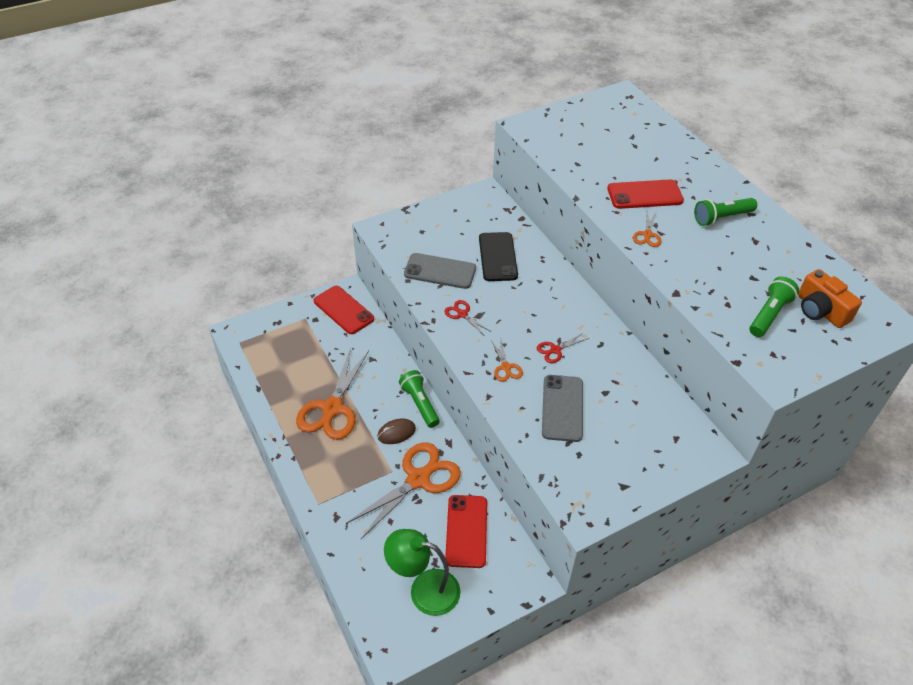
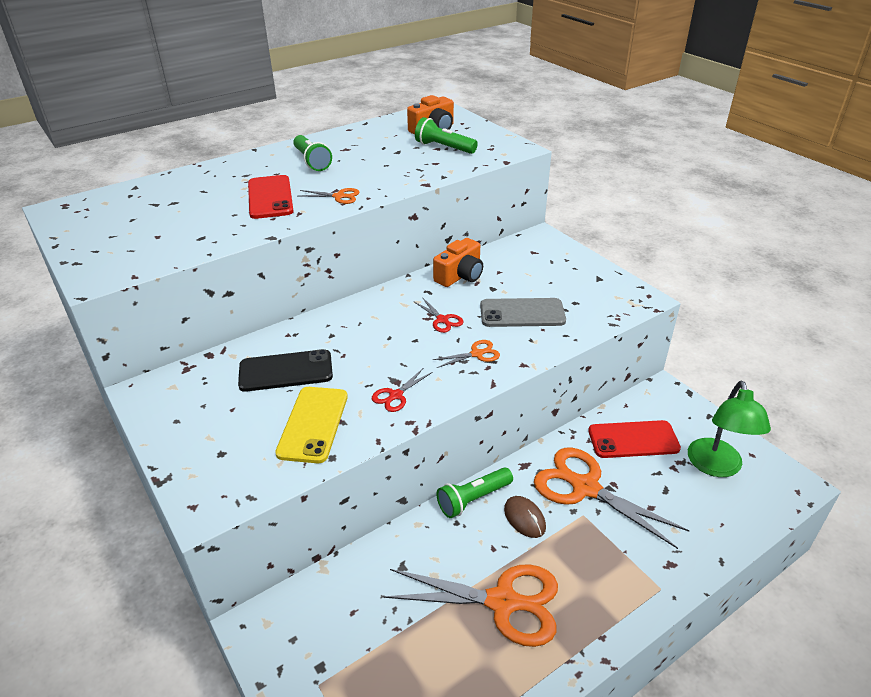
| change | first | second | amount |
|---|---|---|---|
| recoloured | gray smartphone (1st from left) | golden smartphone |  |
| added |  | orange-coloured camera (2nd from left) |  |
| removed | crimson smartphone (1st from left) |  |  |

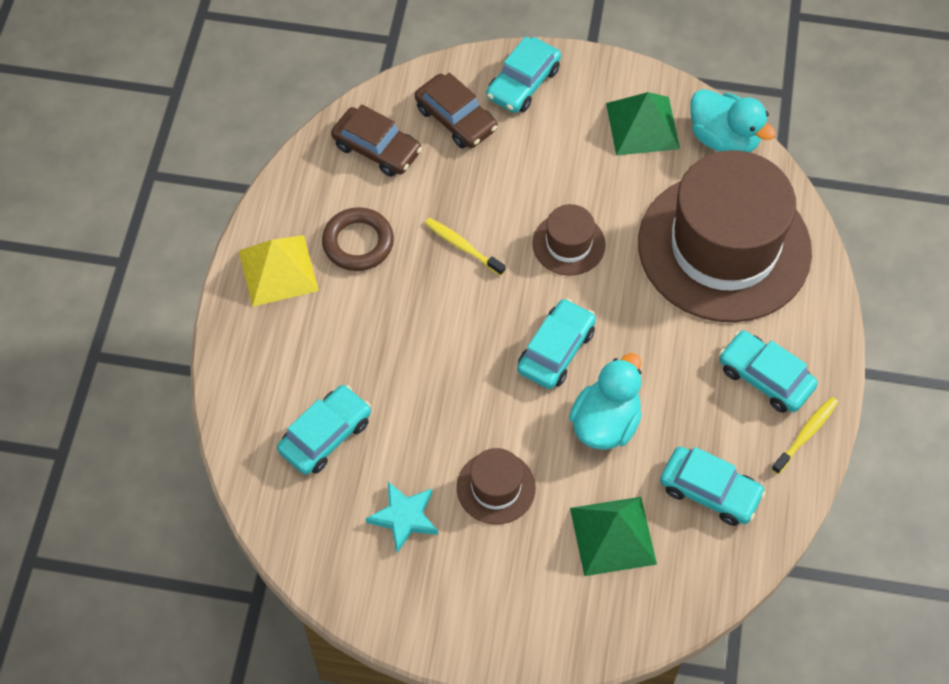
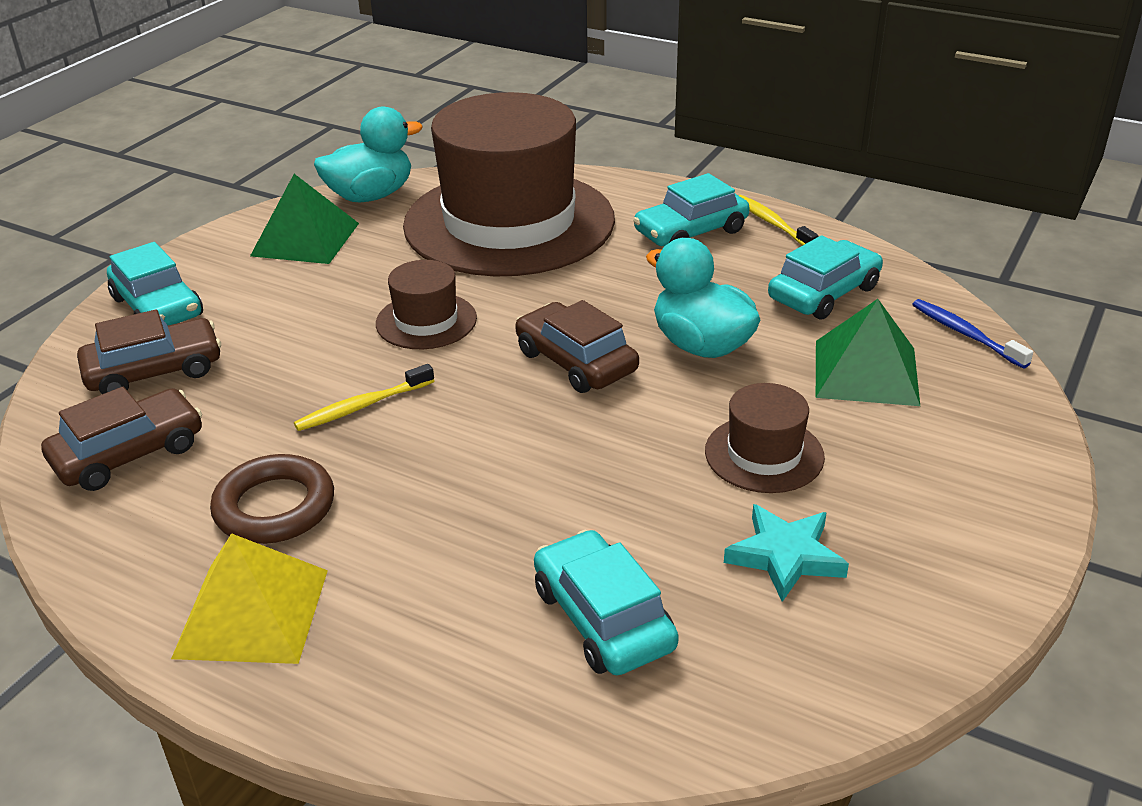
| change | first | second | amount |
|---|---|---|---|
| recoloured | teal automobile (3rd from left) | russet automobile (3rd from left) |  |
| added |  | blue dental brush |  |

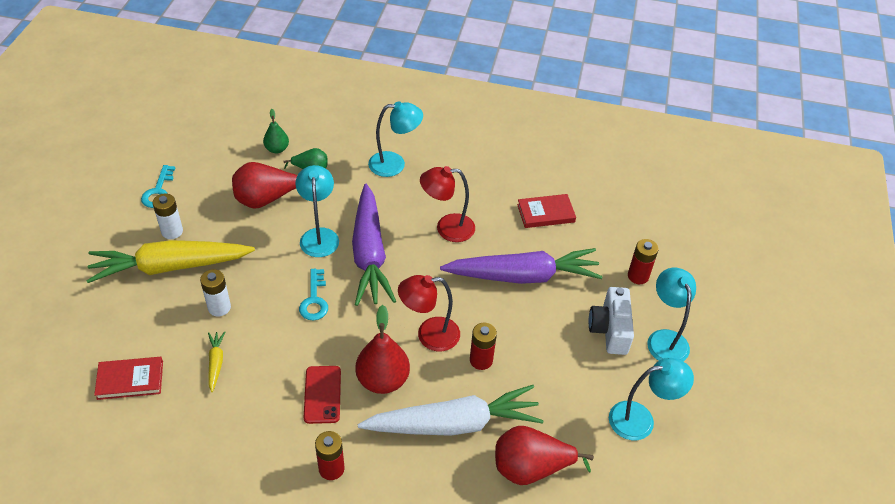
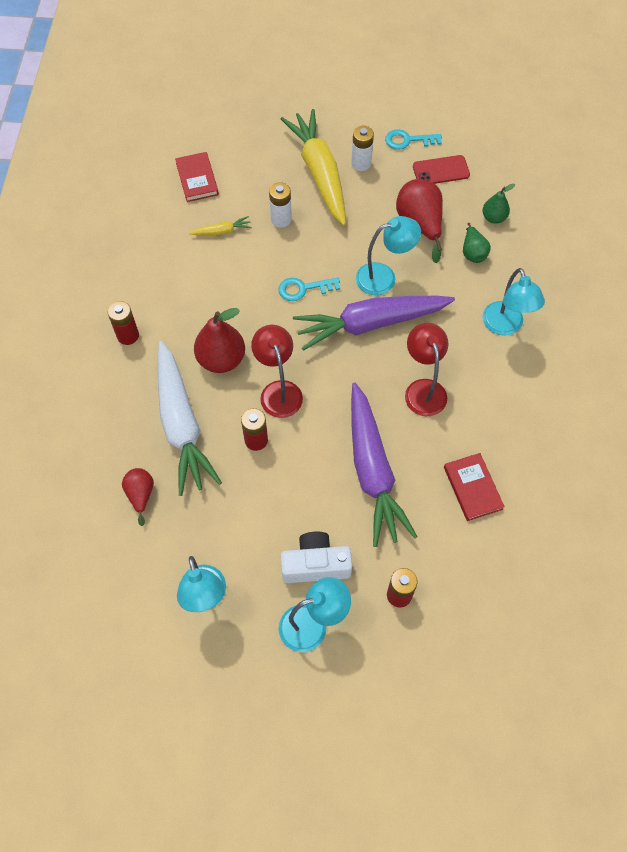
| change | first | second | amount |
|---|---|---|---|
| resized | crimson pear (3rd from left in the first image) | crimson pear (1st from left) | x0.58 |
| moved | crimson smartphone |  |  |

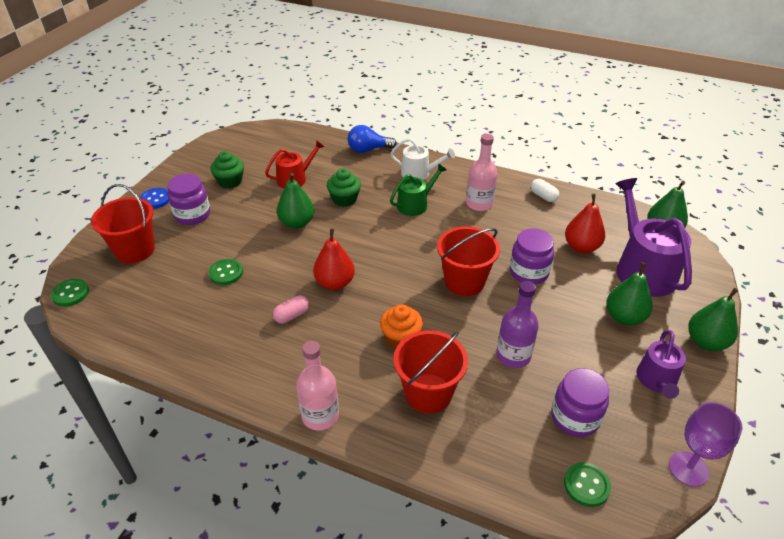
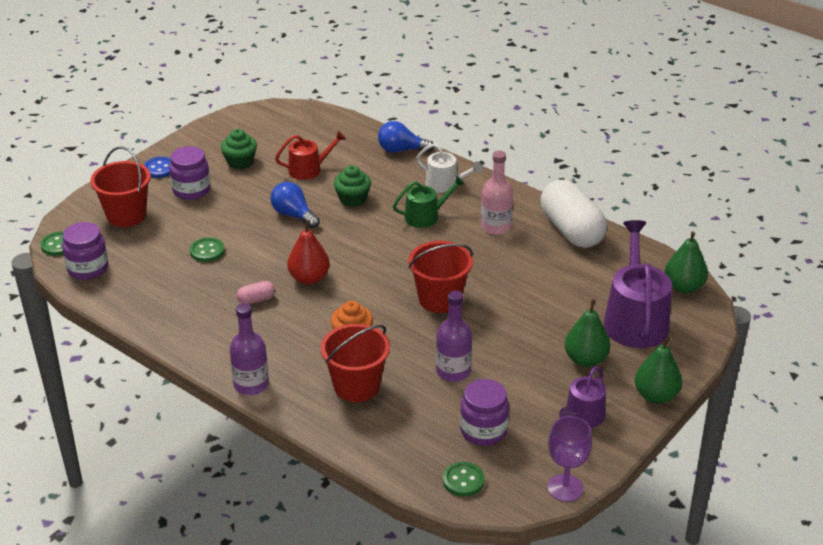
| change | first | second | amount |
|---|---|---|---|
| moved | purple jar (2nd from left in the first image) | purple jar (1st from left) |  |
| recoloured | pink flask (1st from left) | purple flask (1st from left) |  |
| replaced | green pear (1st from left) | blue lightbulb (1st from left) |  |
| resized | pure white pill |  | x2.43 |
| removed | crimson pear (2nd from left) |  |  |

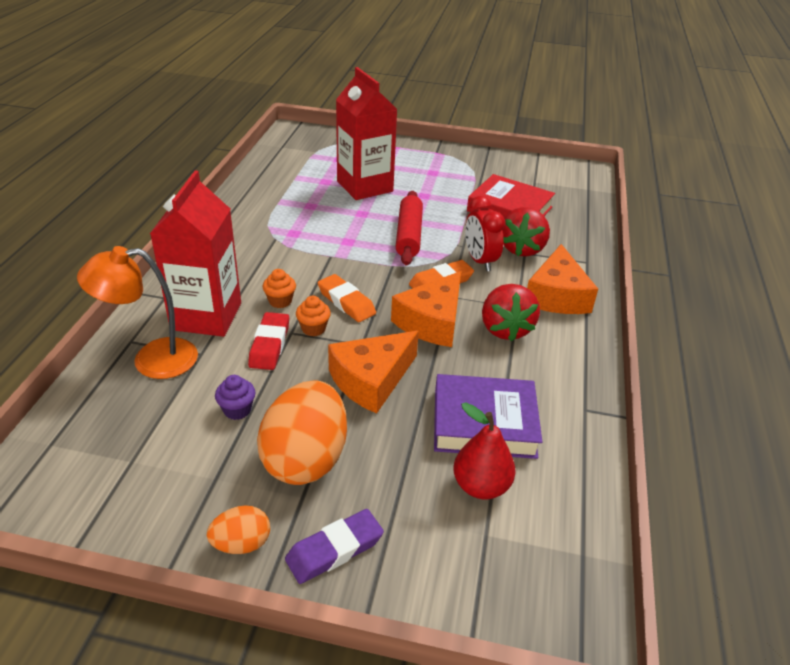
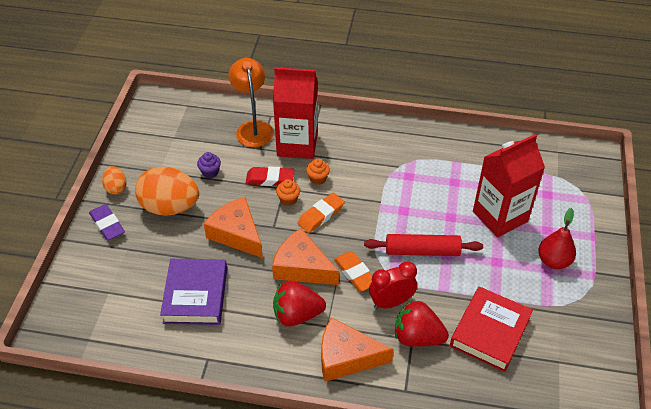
| change | first | second | amount |
|---|---|---|---|
| moved | crimson pear |  |  |

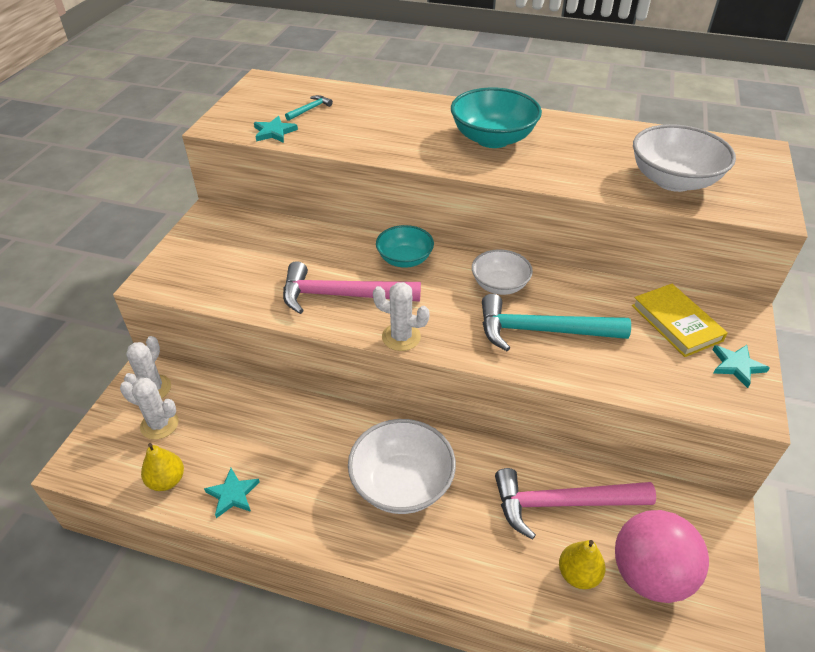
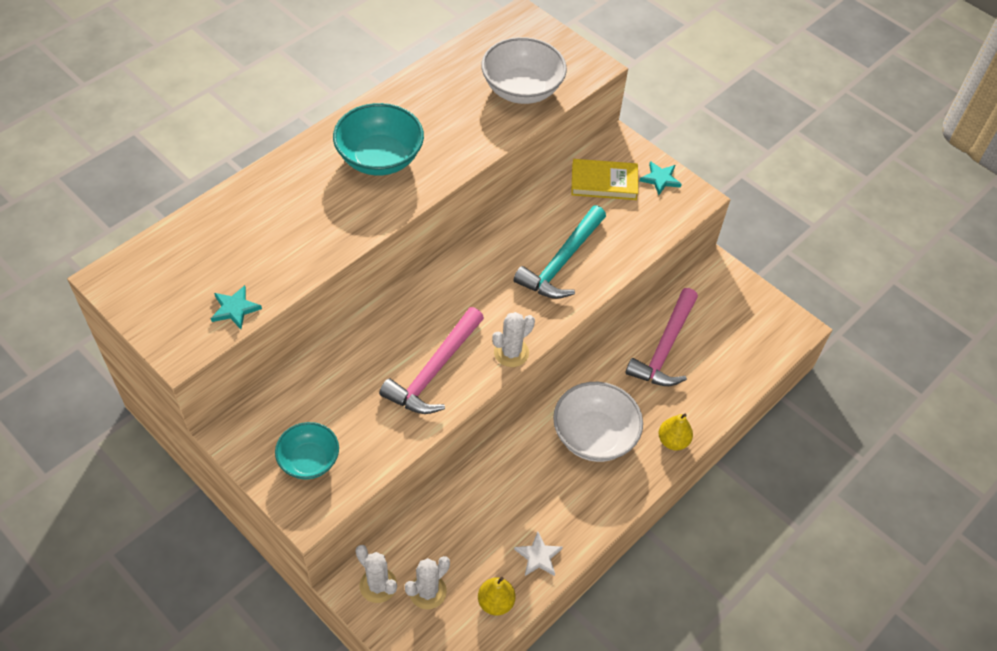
| change | first | second | amount |
|---|---|---|---|
| moved | teal serving bowl (1st from left) |  |  |
| recoloured | teal star shape (1st from left) | pure white star shape |  |
| moved | golden pear (2nd from left) |  |  |
| removed | teal claw hammer (1st from left) |  |  |
| removed | pure white serving bowl (2nd from left) |  |  |
| removed | pink play ball |  |  |

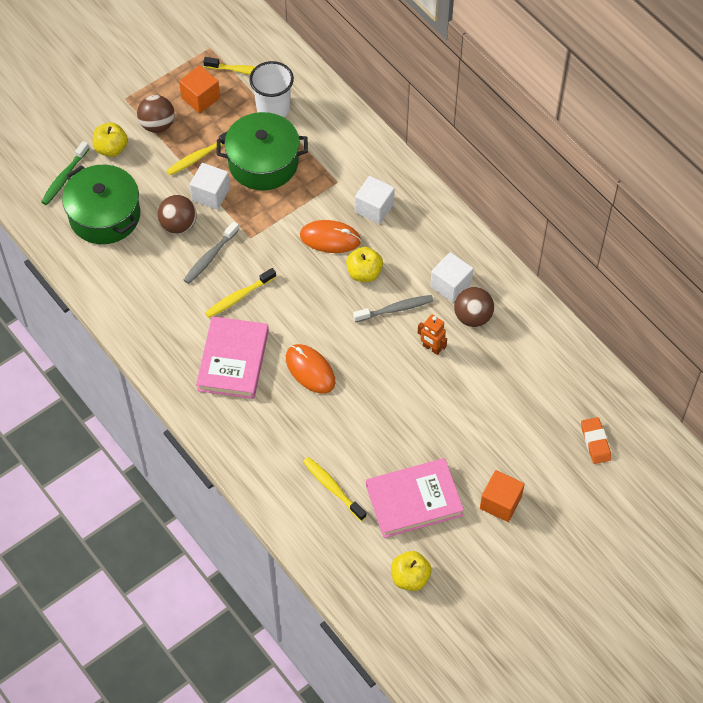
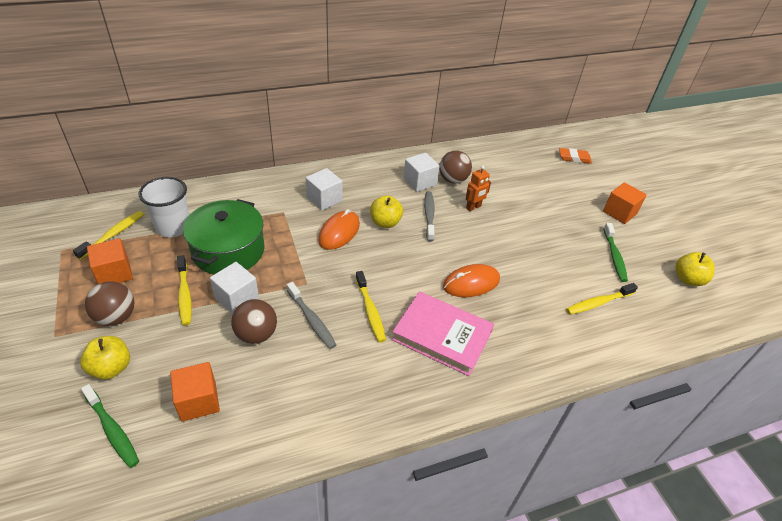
| change | first | second | amount |
|---|---|---|---|
| replaced | green stockpot (1st from left) | orange-coloured cube (2nd from left) |  |
| replaced | pink hardback (2nd from left) | green dental brush (2nd from left) |  |

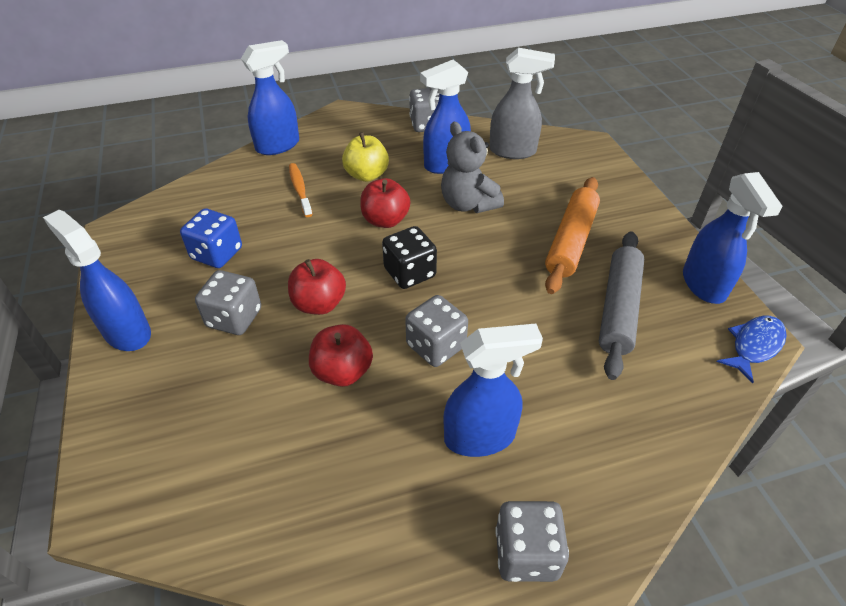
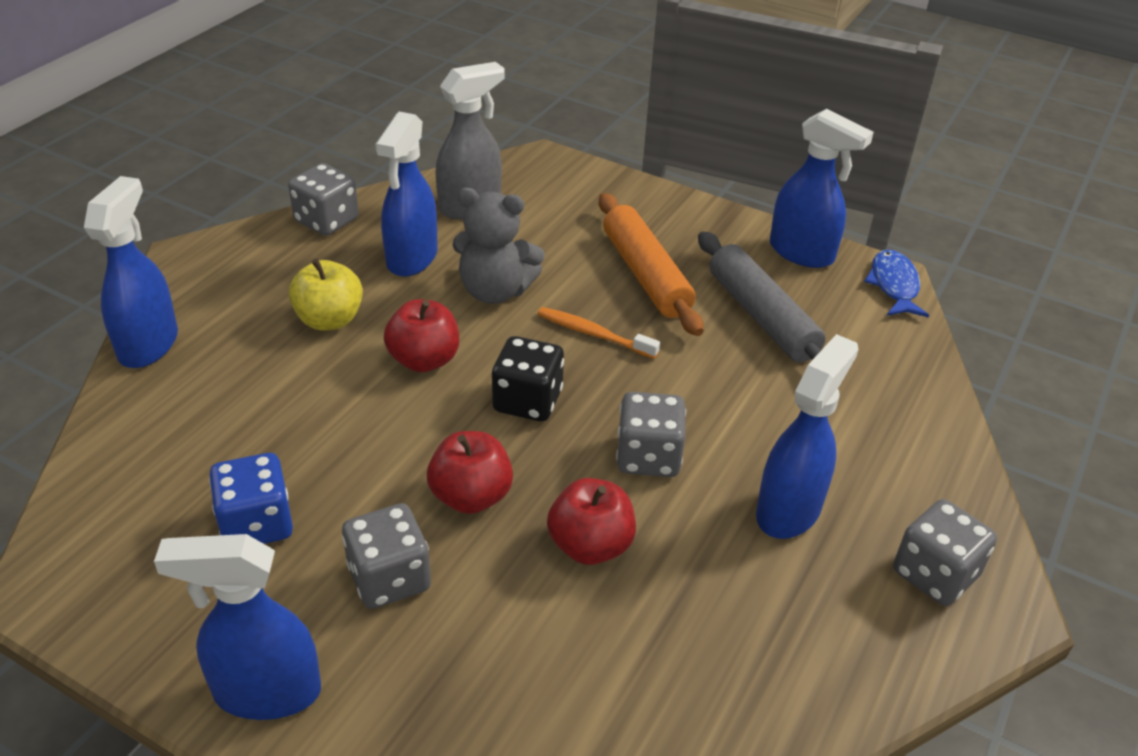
| change | first | second | amount |
|---|---|---|---|
| moved | orange-coloured dental brush |  |  |

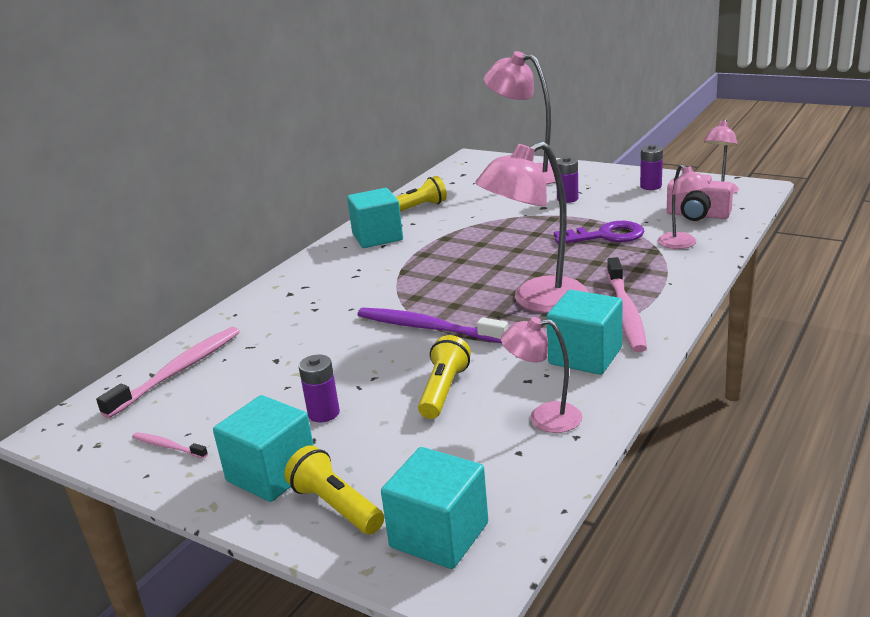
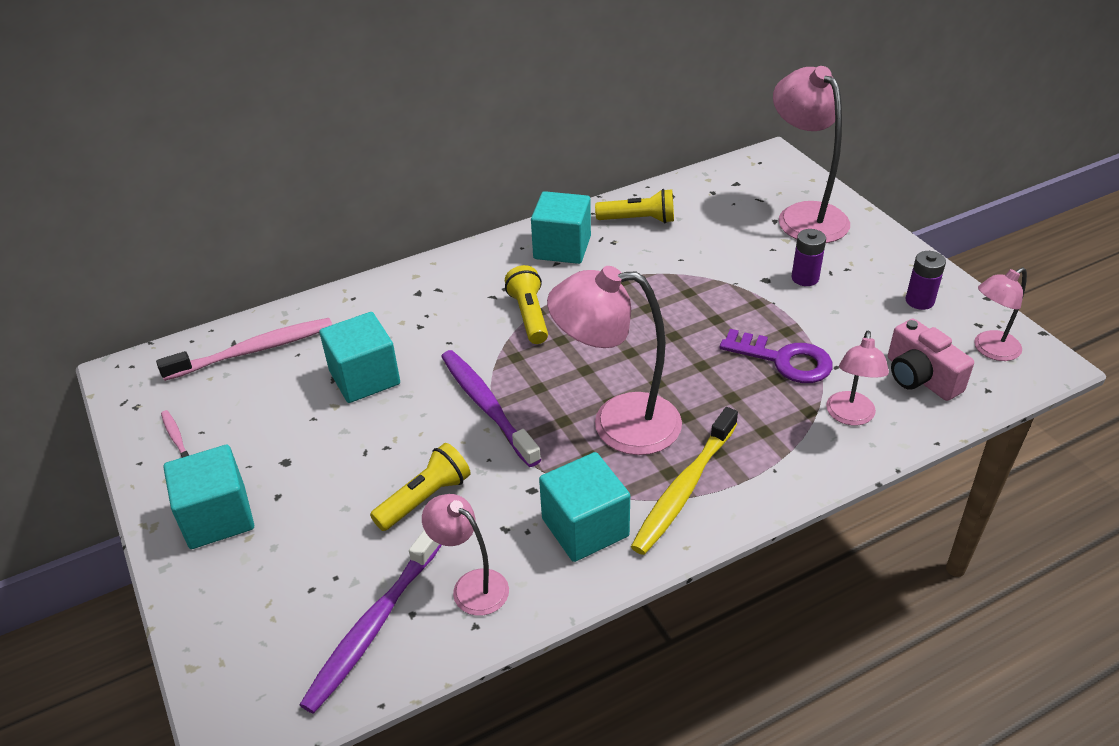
| change | first | second | amount |
|---|---|---|---|
| added |  | purple dental brush (1st from left) |  |
| moved | teal cube (3rd from left in the first image) | teal cube (2nd from left) |  |
| moved | golden torch (1st from left in the first image) | golden torch (2nd from left) |  |
| recoloured | pink dental brush (3rd from left) | golden dental brush |  |
| removed | purple AA battery (1st from left) |  |  |

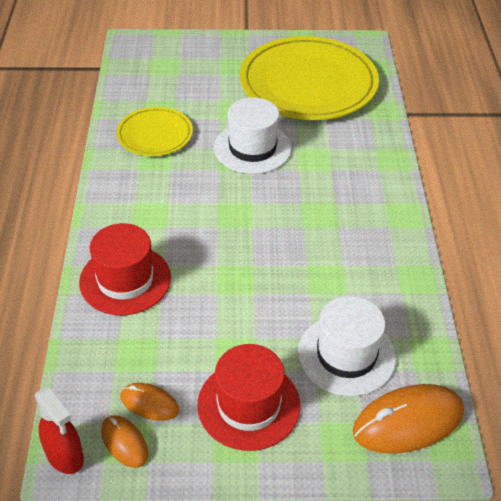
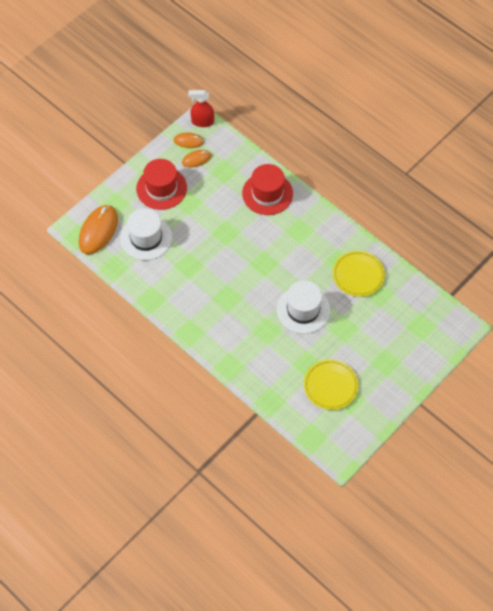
| change | first | second | amount |
|---|---|---|---|
| resized | golden plate (2nd from left in the first image) | golden plate (1st from left) | x0.51 |

